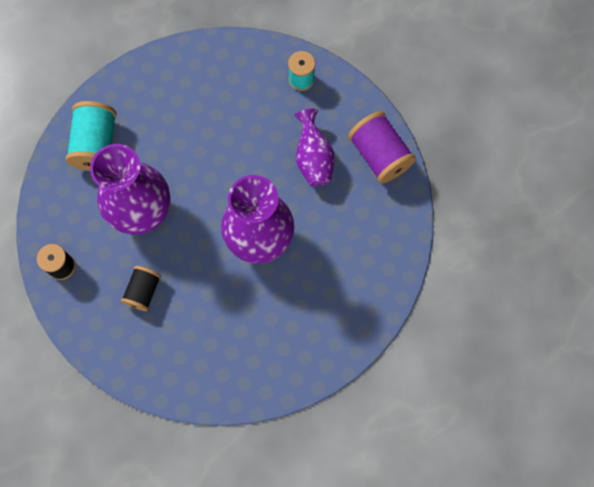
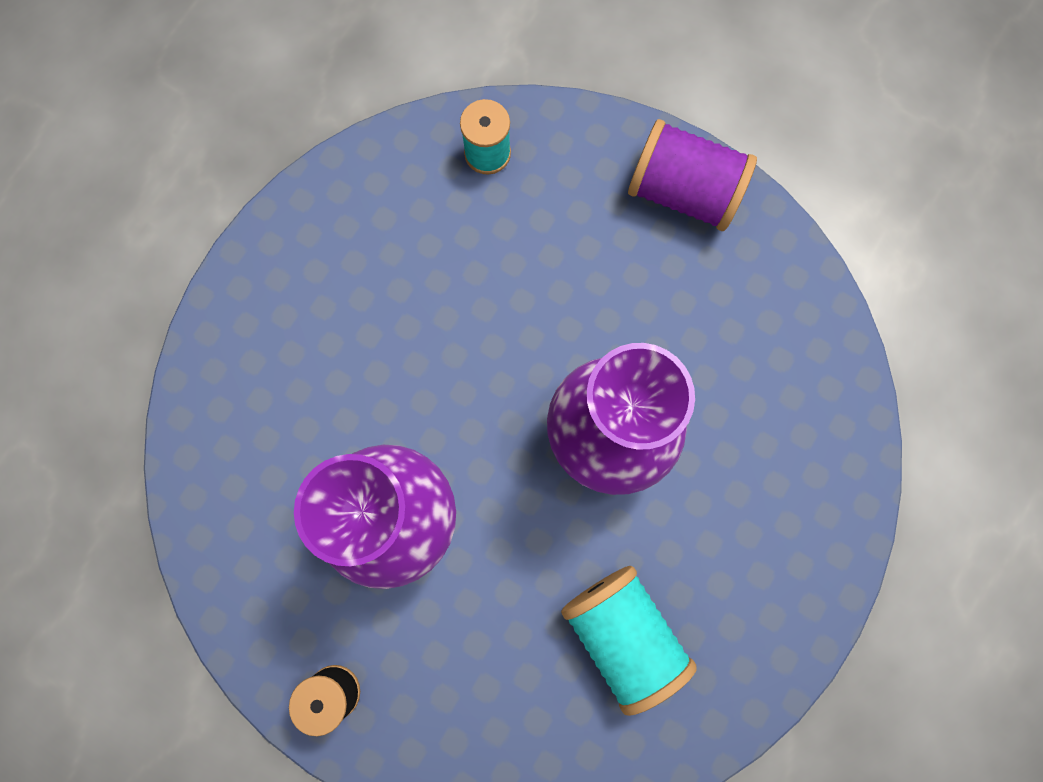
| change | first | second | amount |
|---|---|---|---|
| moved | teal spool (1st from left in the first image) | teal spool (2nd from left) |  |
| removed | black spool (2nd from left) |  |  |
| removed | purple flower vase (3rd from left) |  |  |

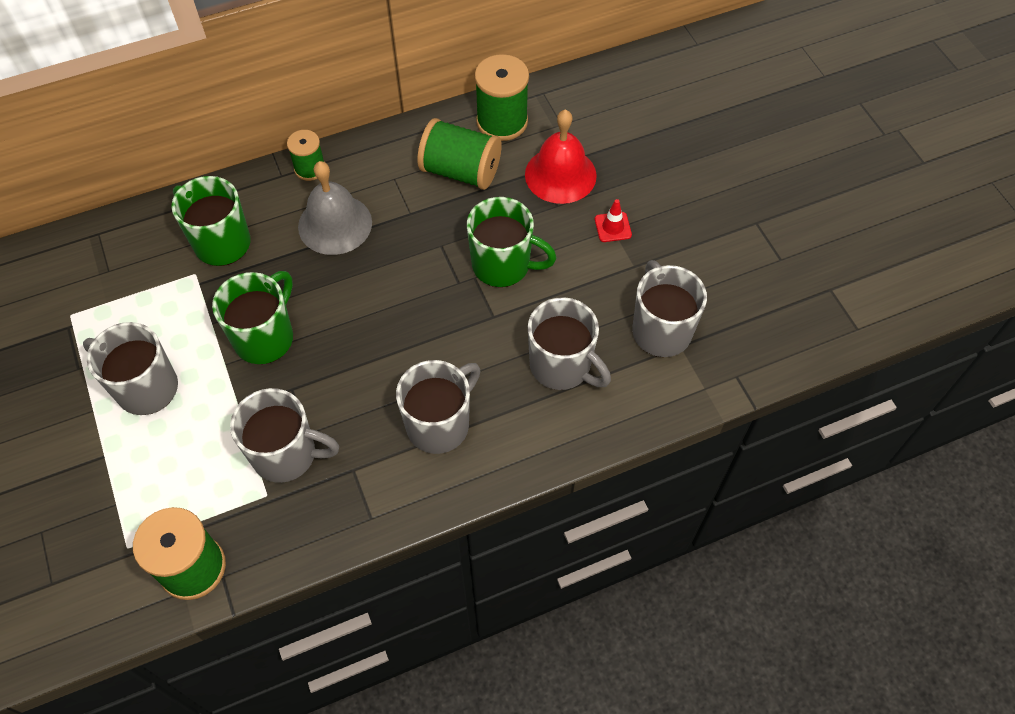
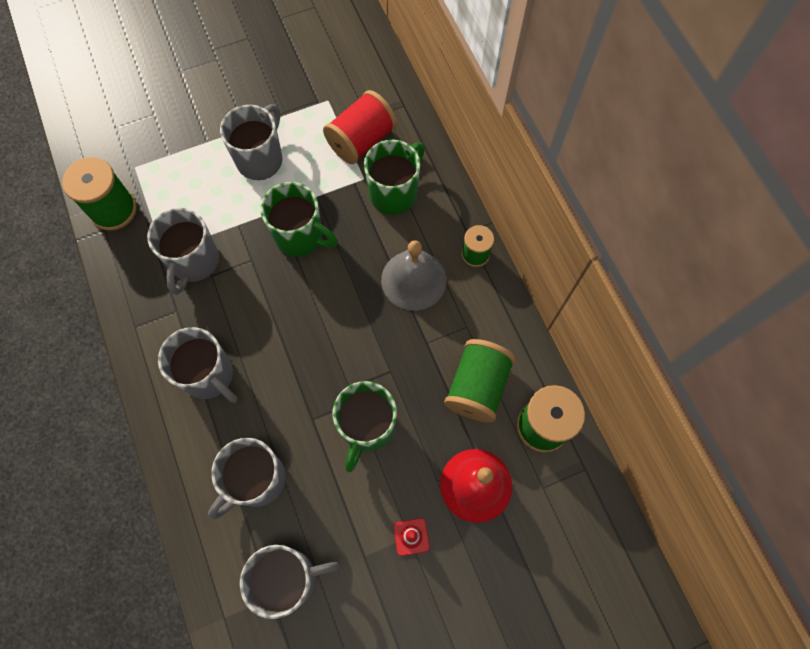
| change | first | second | amount |
|---|---|---|---|
| added |  | crimson spool |  |

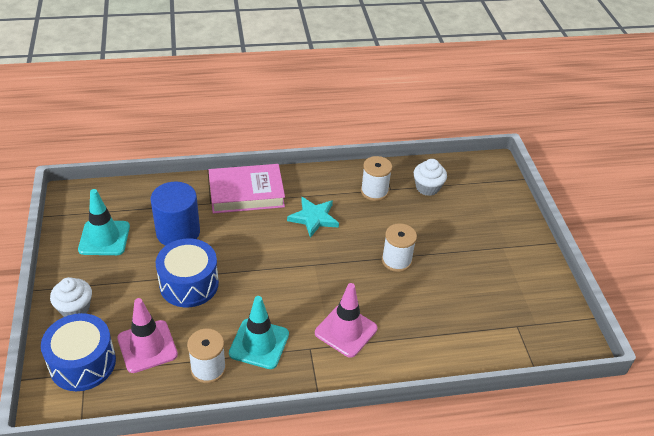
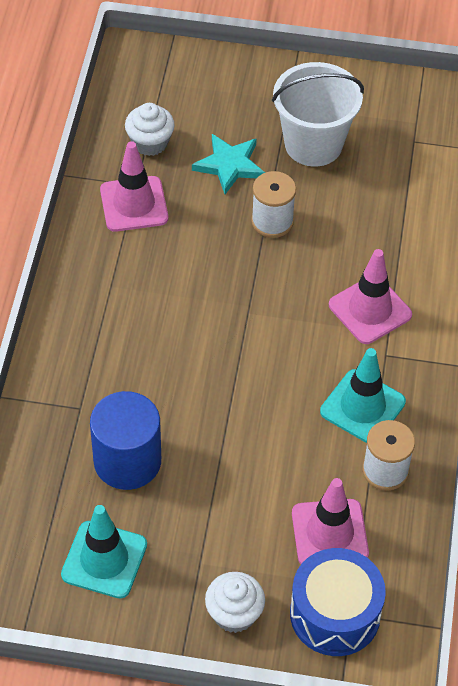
| change | first | second | amount |
|---|---|---|---|
| replaced | pure white spool (2nd from left) | pink traffic cone (1st from left) |  |
| moved | teal star shape |  |  |
| added |  | pure white bucket |  |
| removed | blue toy drum (2nd from left) |  |  |
| removed | pink hardback |  |  |

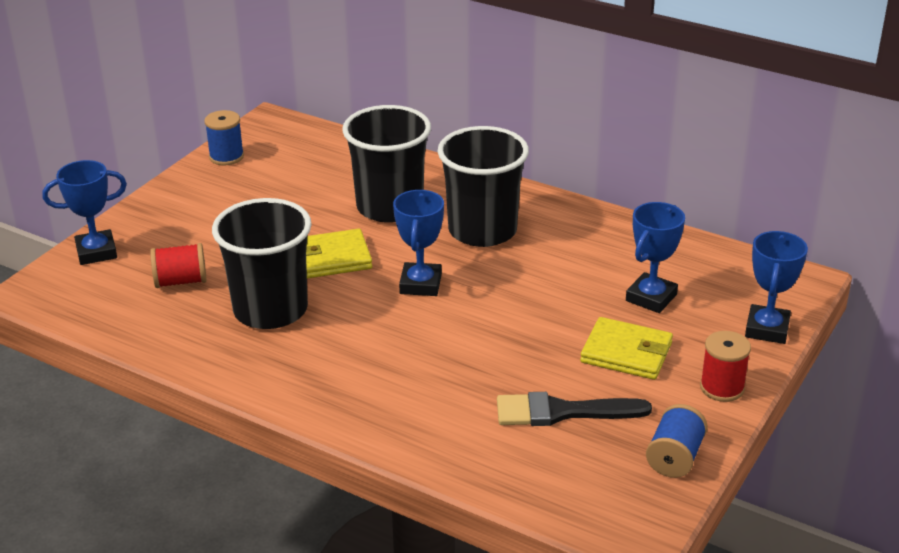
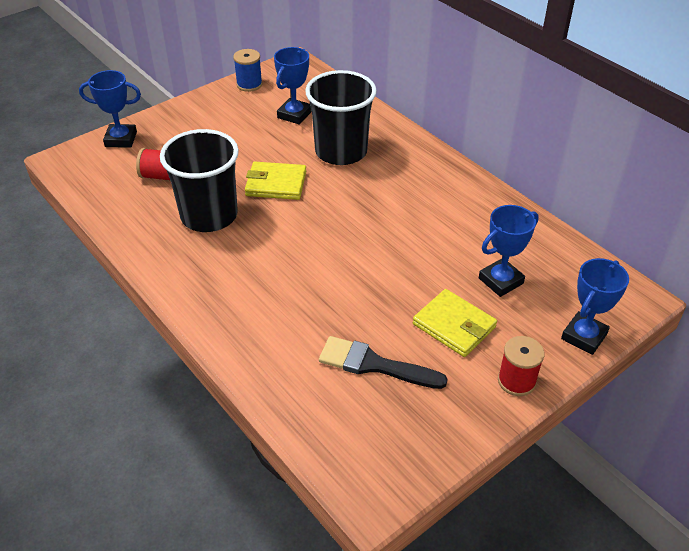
| change | first | second | amount |
|---|---|---|---|
| moved | blue prize cup (2nd from left) |  |  |
| removed | black beaker (3rd from left) |  |  |
| removed | blue spool (2nd from left) |  |  |

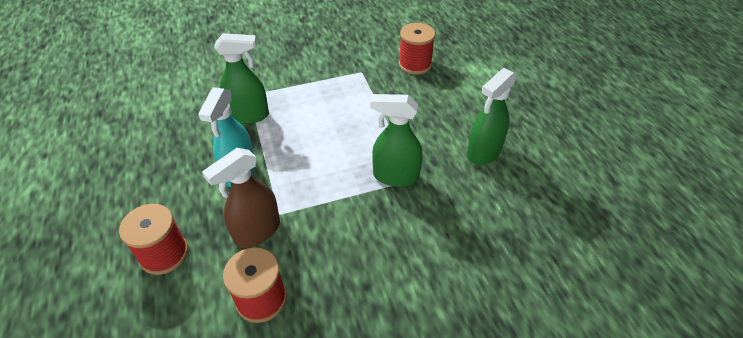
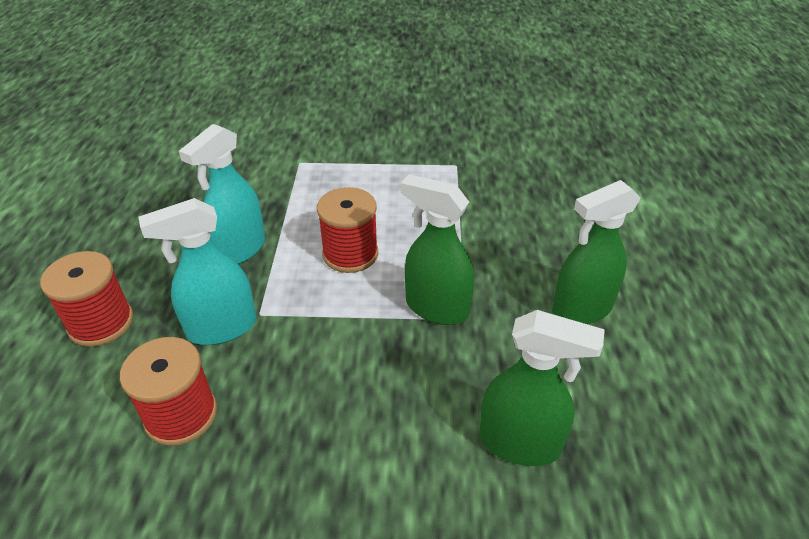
| change | first | second | amount |
|---|---|---|---|
| recoloured | russet spray cleaner | teal spray cleaner (1st from left) |  |
| moved | crimson spool (3rd from left) |  |  |
| moved | green spray cleaner (1st from left in the first image) | green spray cleaner (2nd from left) |  |

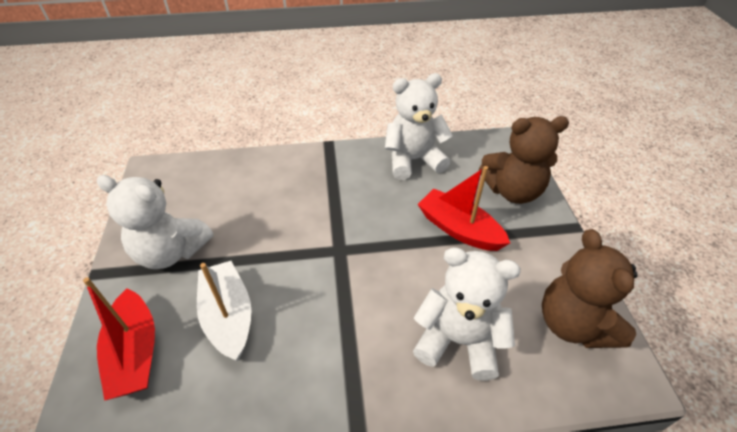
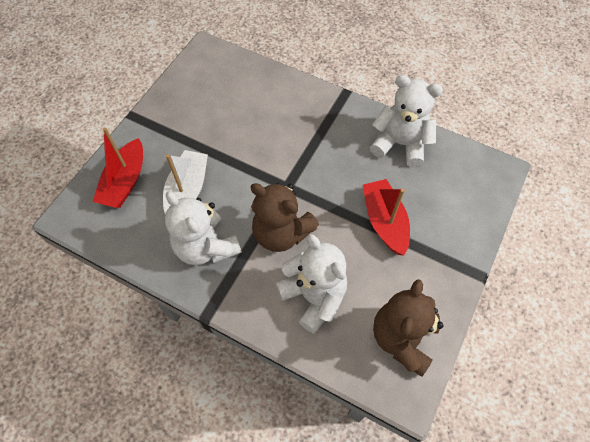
| change | first | second | amount |
|---|---|---|---|
| moved | pure white teddy (1st from left) |  |  |
| moved | russet teddy (1st from left) |  |  |

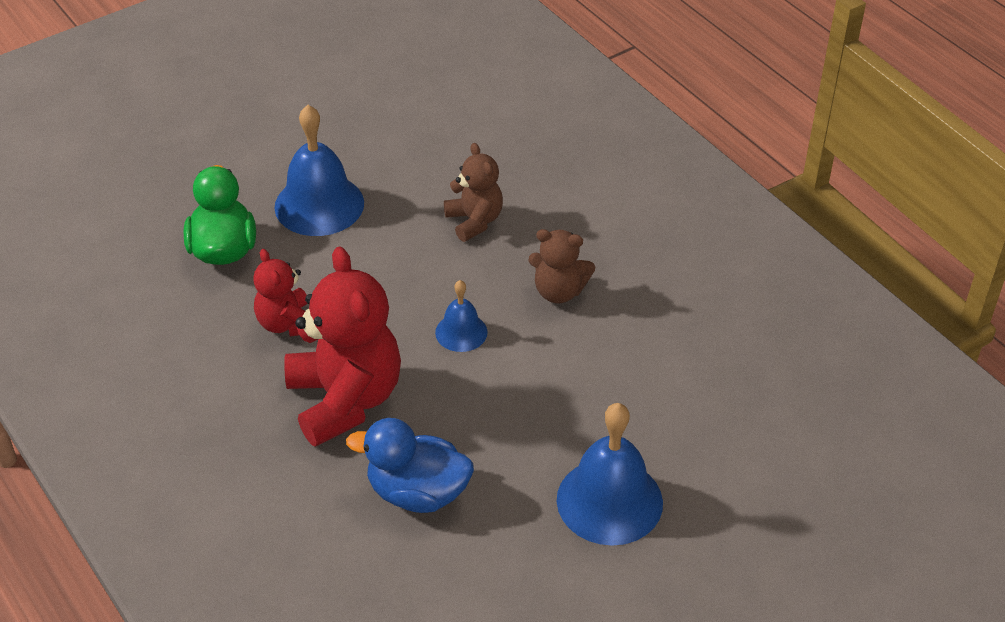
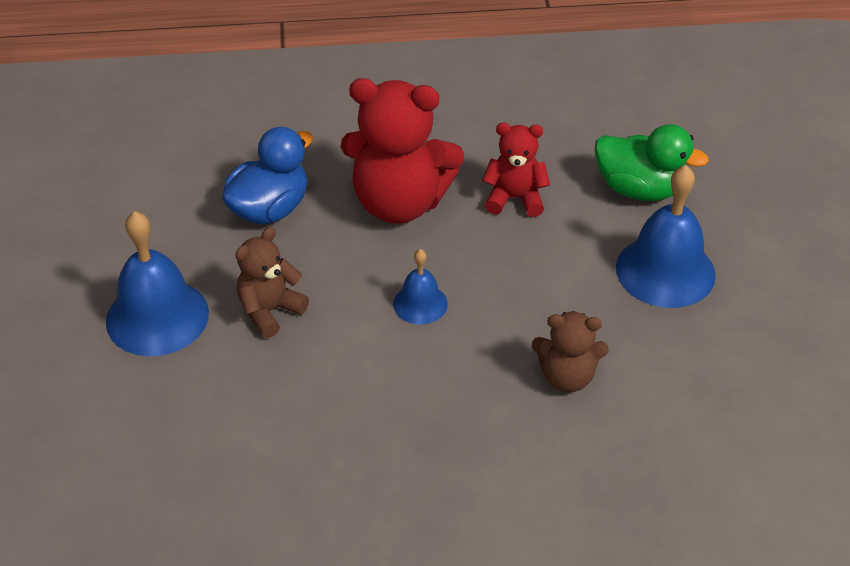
| change | first | second | amount |
|---|---|---|---|
| moved | russet teddy (2nd from left in the first image) | russet teddy (1st from left) |  |

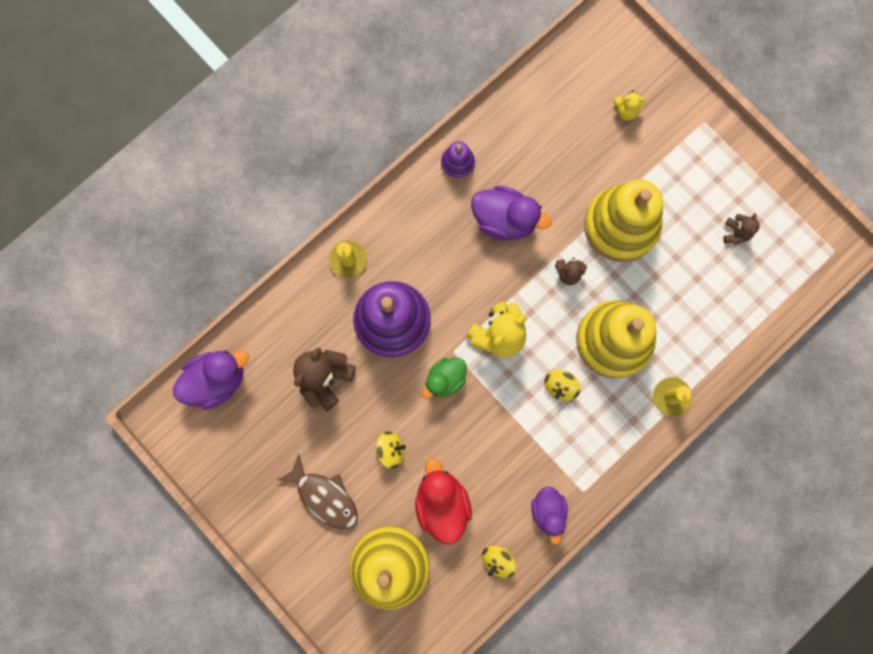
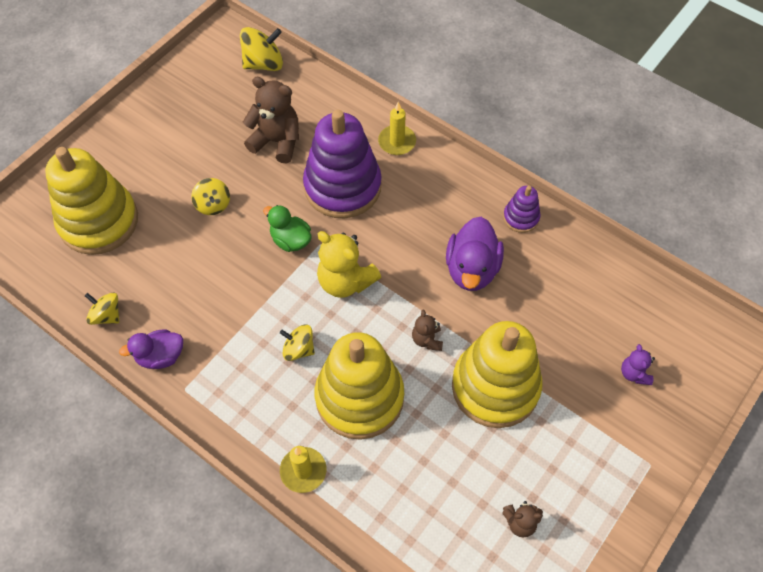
| change | first | second | amount |
|---|---|---|---|
| replaced | purple duck (1st from left) | golden whirligig (3rd from left) |  |
| recoloured | golden teddy (2nd from left) | purple teddy |  |
| removed | russet fish figure |  |  |
| removed | crimson duck |  |  |

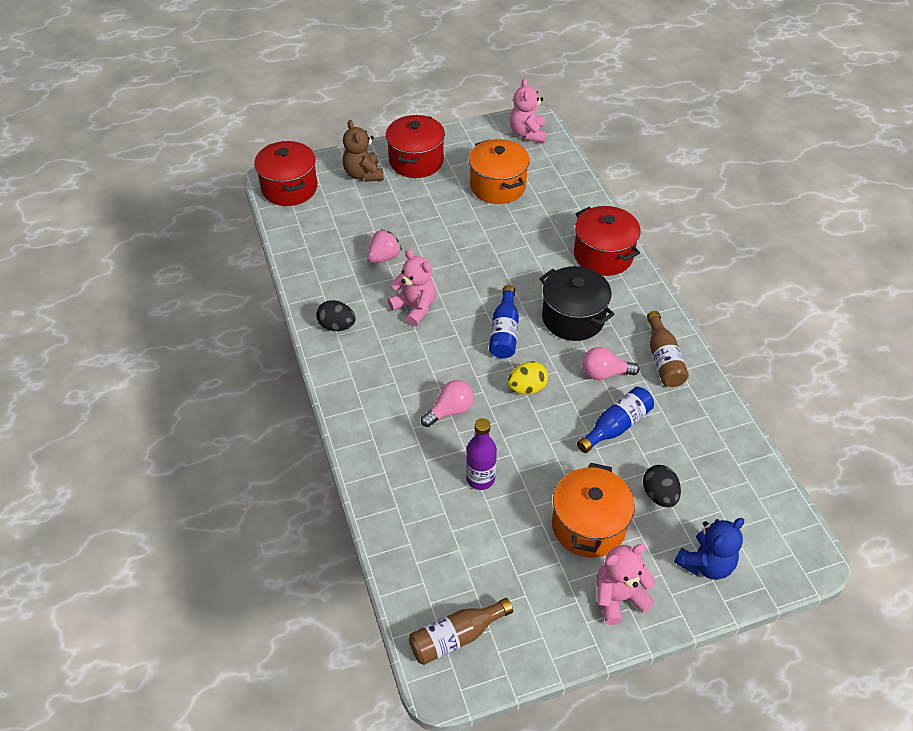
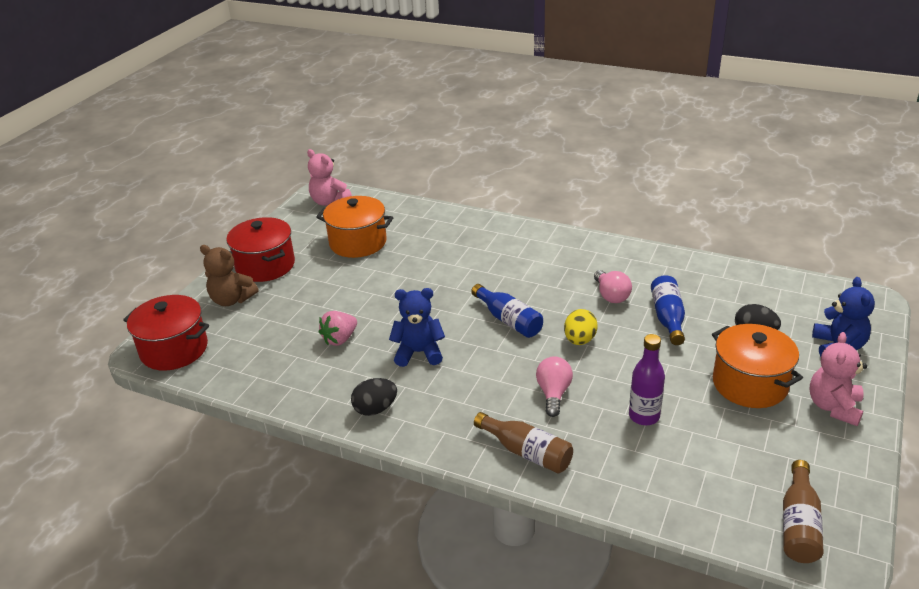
| change | first | second | amount |
|---|---|---|---|
| turned | pink strawberry |  | 135 degrees counterclockwise |
| recoloured | pink teddy (1st from left) | blue teddy (1st from left) |  |
| moved | russet flask (2nd from left in the first image) | russet flask (1st from left) |  |
| turned | pink lightbulb (2nd from left) |  | 60 degrees counterclockwise |
| removed | black stockpot |  |  |
| removed | crimson stockpot (3rd from left) |  |  |

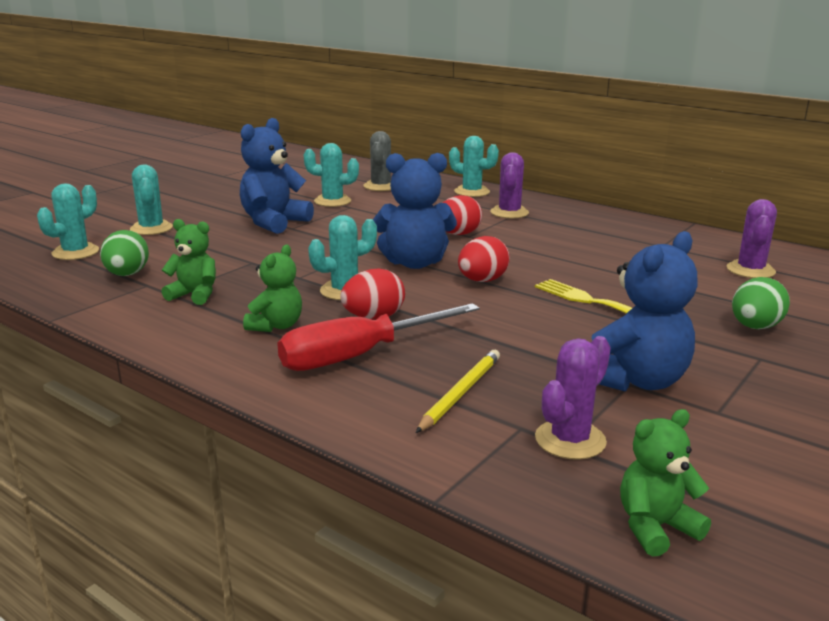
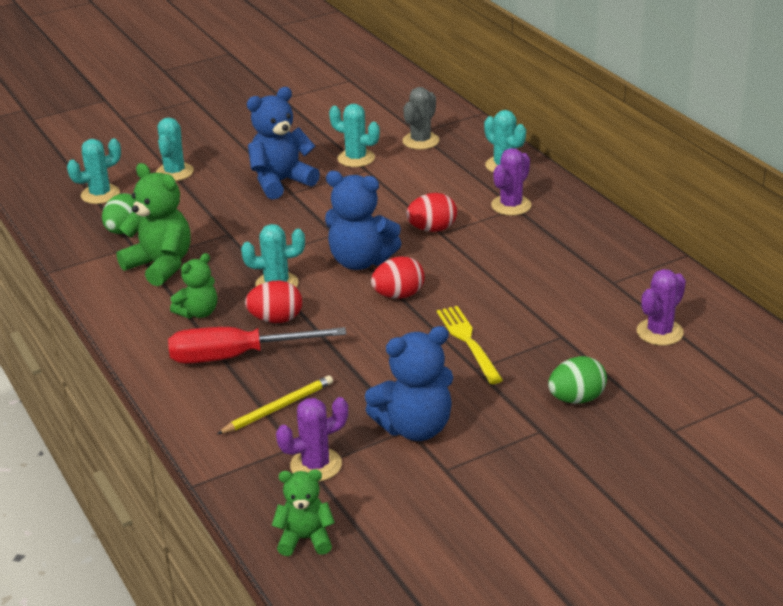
| change | first | second | amount |
|---|---|---|---|
| resized | green teddy (1st from left) |  | x1.65 |

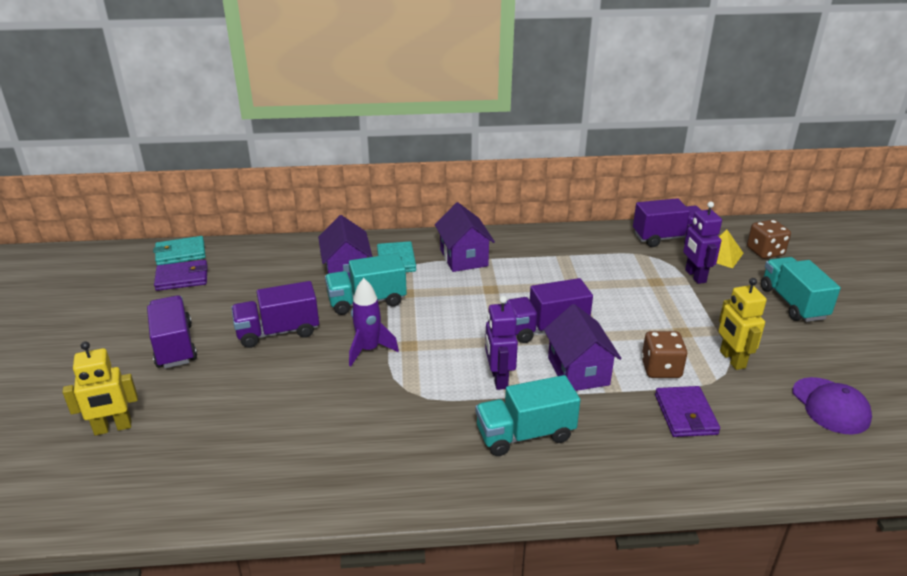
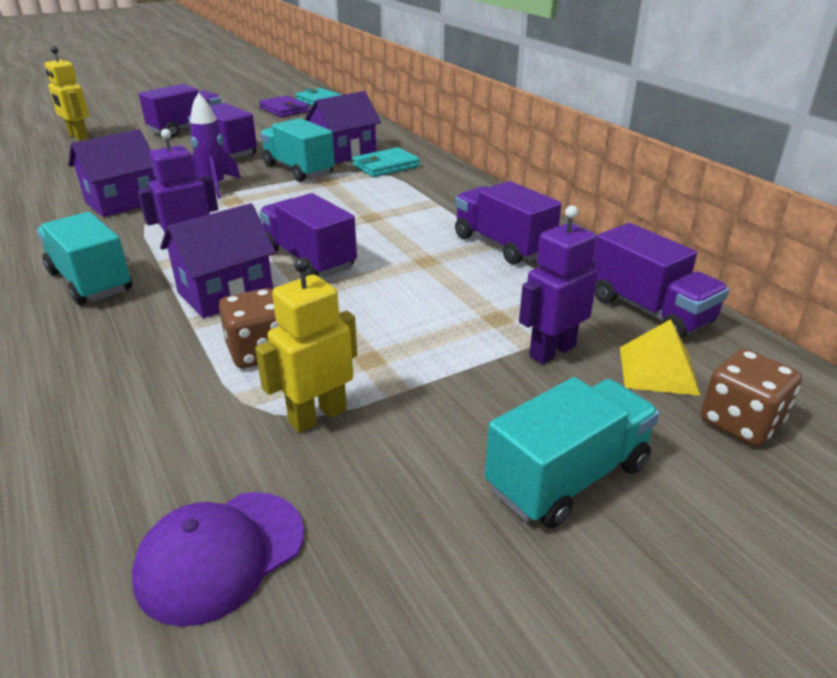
| change | first | second | amount |
|---|---|---|---|
| moved | purple house (2nd from left in the first image) | purple house (1st from left) |  |
| added |  | purple truck (4th from left) |  |
| removed | purple wallet (2nd from left) |  |  |

